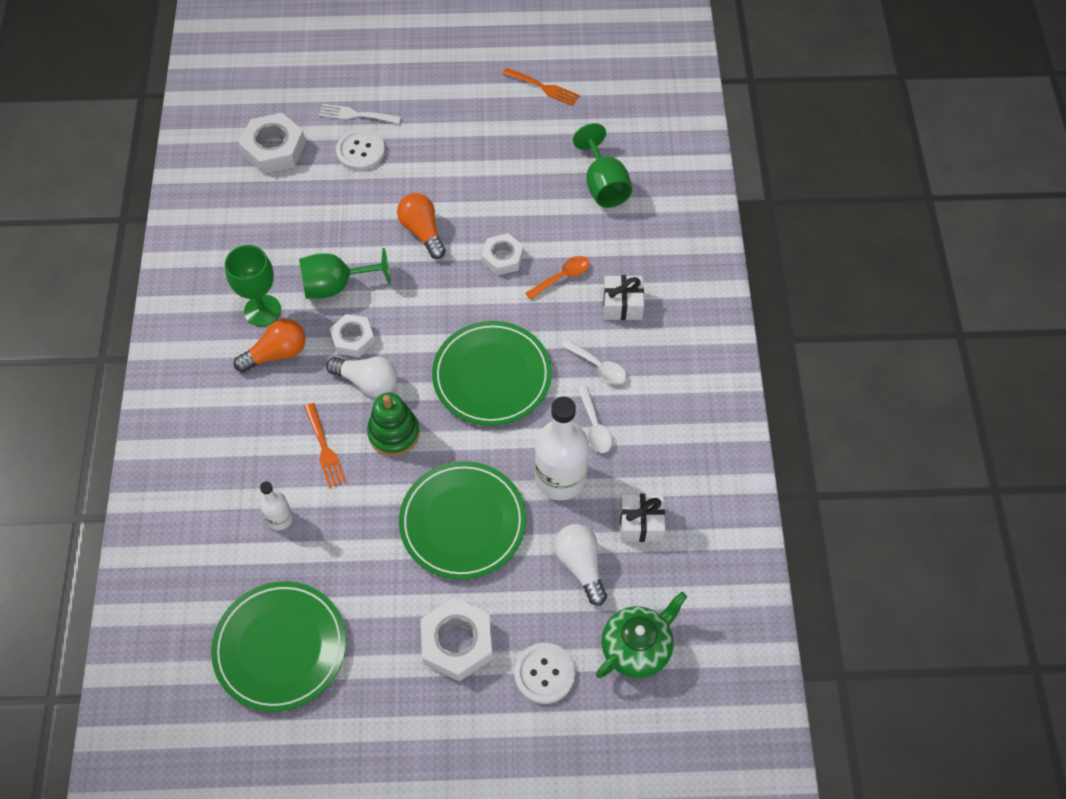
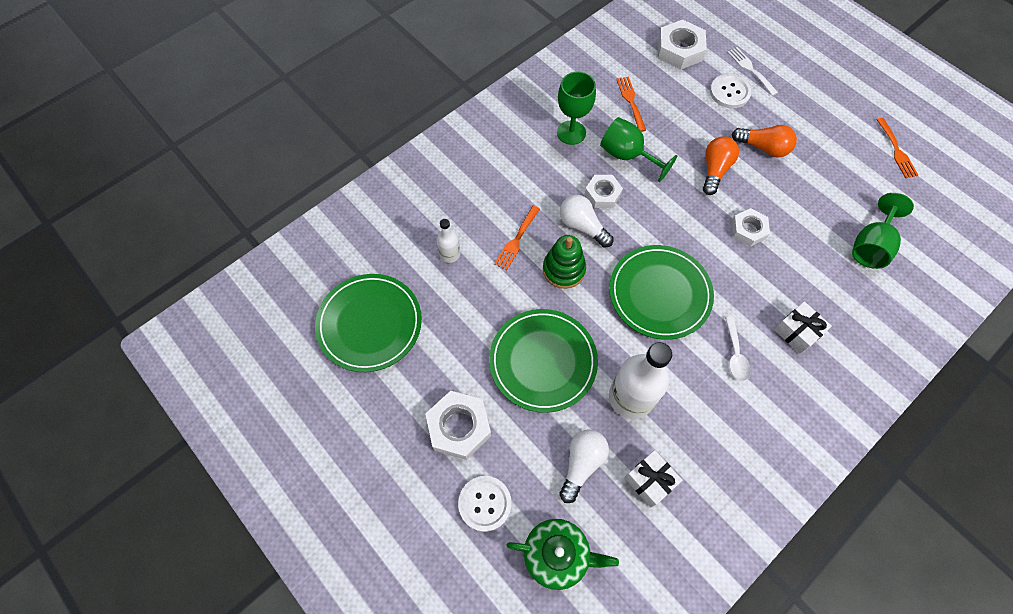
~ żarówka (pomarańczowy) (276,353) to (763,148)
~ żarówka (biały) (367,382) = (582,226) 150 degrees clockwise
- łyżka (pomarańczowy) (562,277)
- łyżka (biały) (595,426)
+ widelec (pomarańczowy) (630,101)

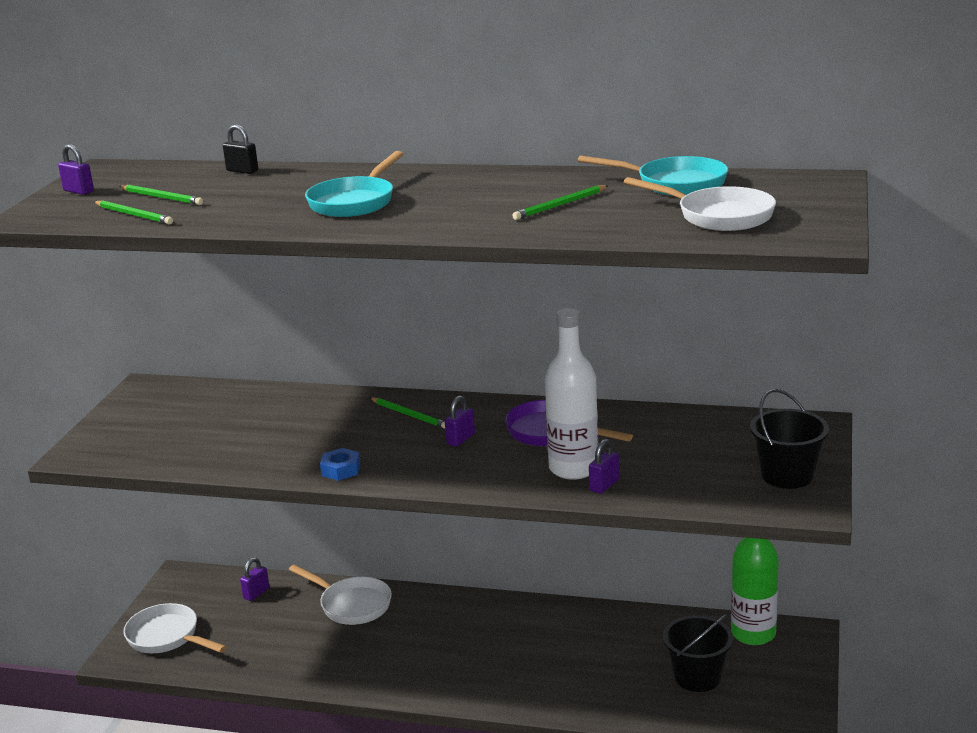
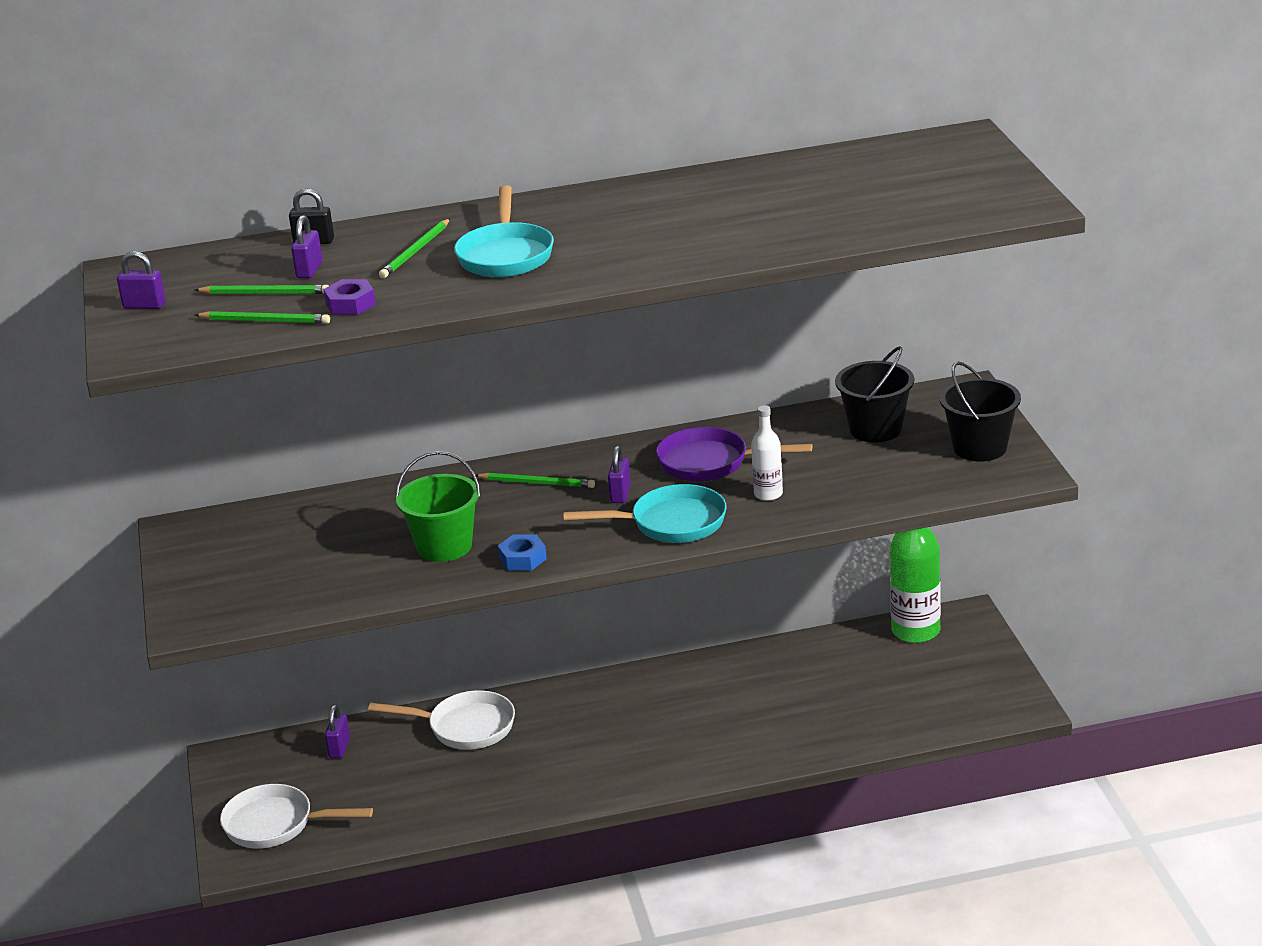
~ ołówek (zielony) (560,205) to (415,251)
~ butelka (biały) (573,469) = (768,494) x0.53
~ patelnia (turkusowy) (674,184) to (671,523)
~ kłódka (fioletowy) (604,485) to (309,270)
- patelnia (biały) (718,216)
~ wiadro (czarny) (697,677) to (875,429)
+ nakrętka (fioletowy) (350,304)
+ wiadro (zielony) (444,546)

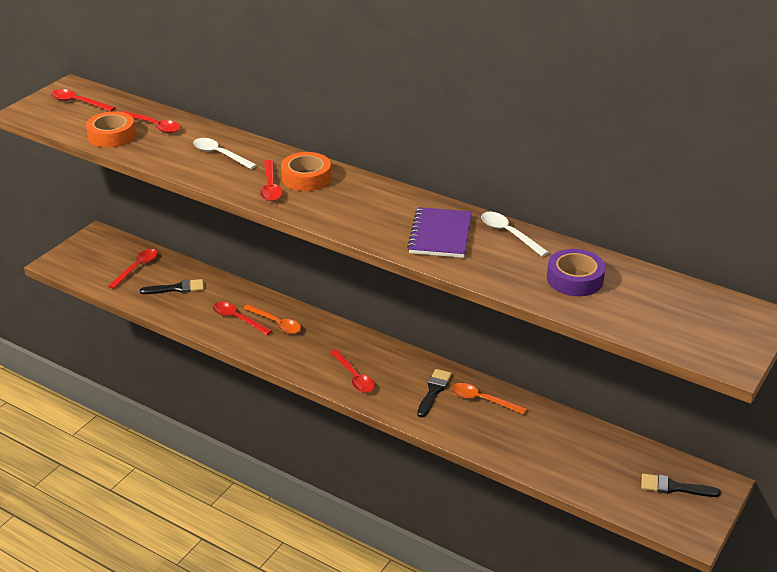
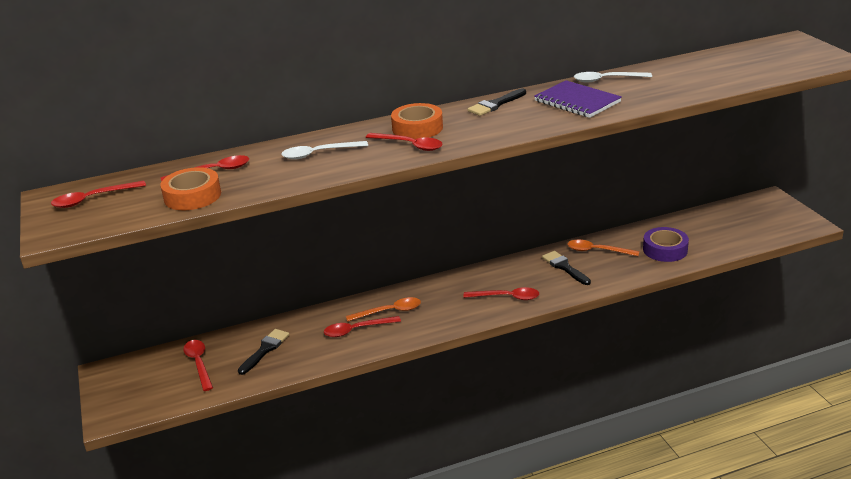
~ łyżka (pomarańczowy) (482,400) = (597,251) 45 degrees clockwise
~ taśma klejąca (fioletowy) (575,279) to (665,250)
~ pędzel (czarny) (674,487) to (495,104)

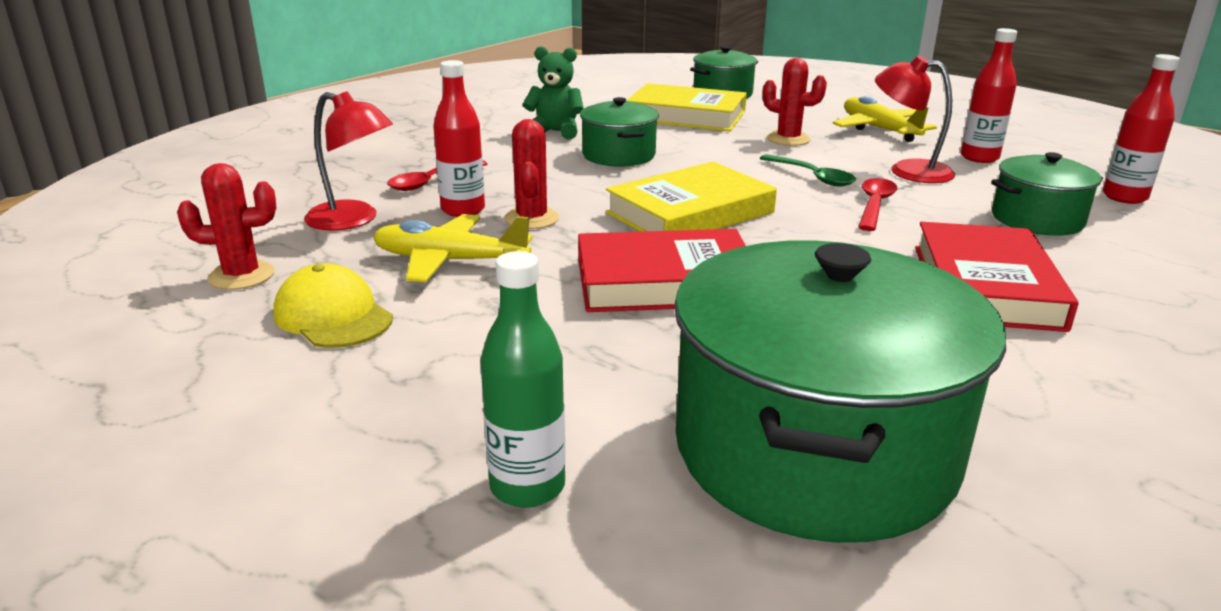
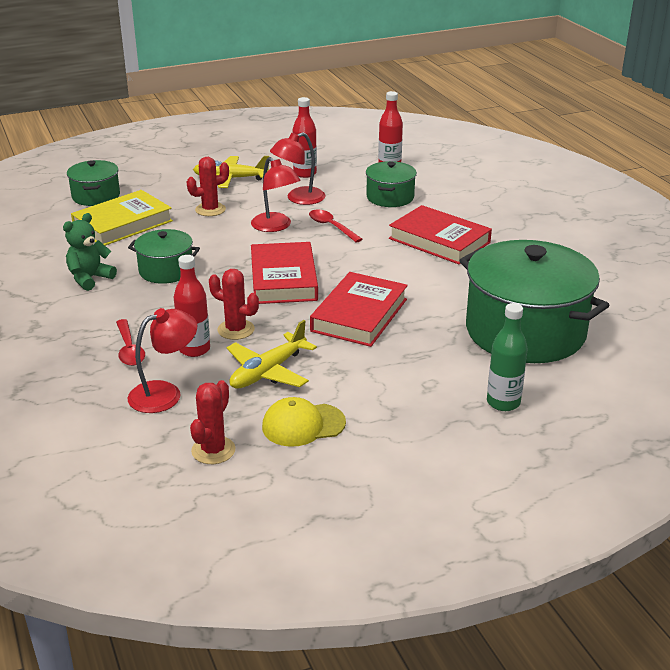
~ książka (żółty) (690,213) to książka (czerwony) (283,279)
~ łyżka (zielony) (812,177) to lampka (czerwony) (275,226)

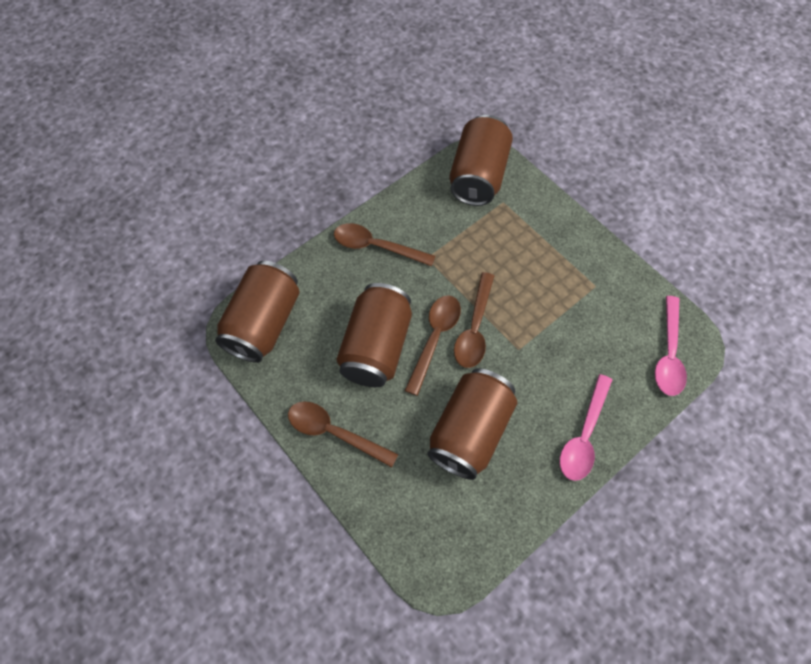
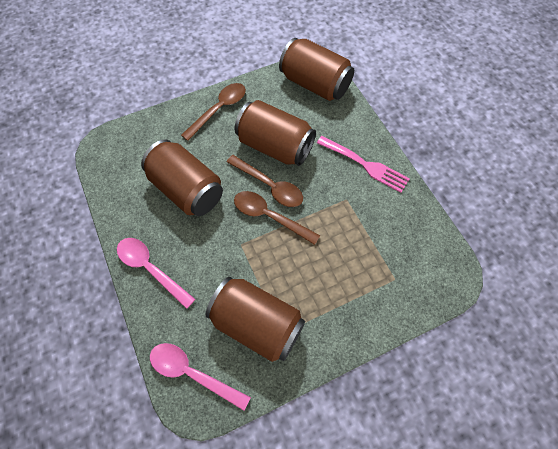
~ łyżka (brązowy) (376,246) to widelec (różowy) (365,165)
~ puszka (brązowy) (478,176) to (257,324)

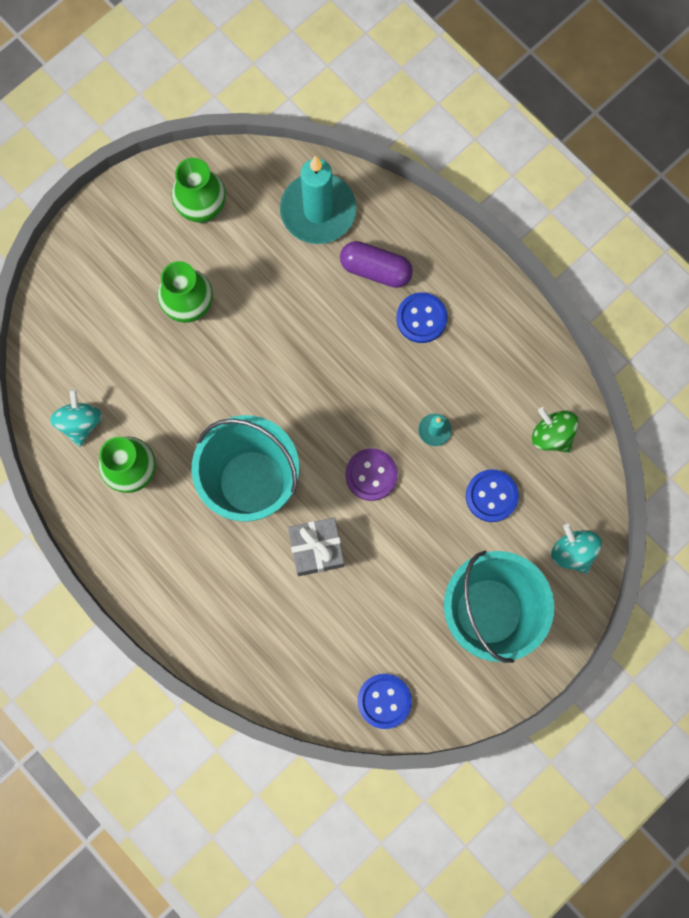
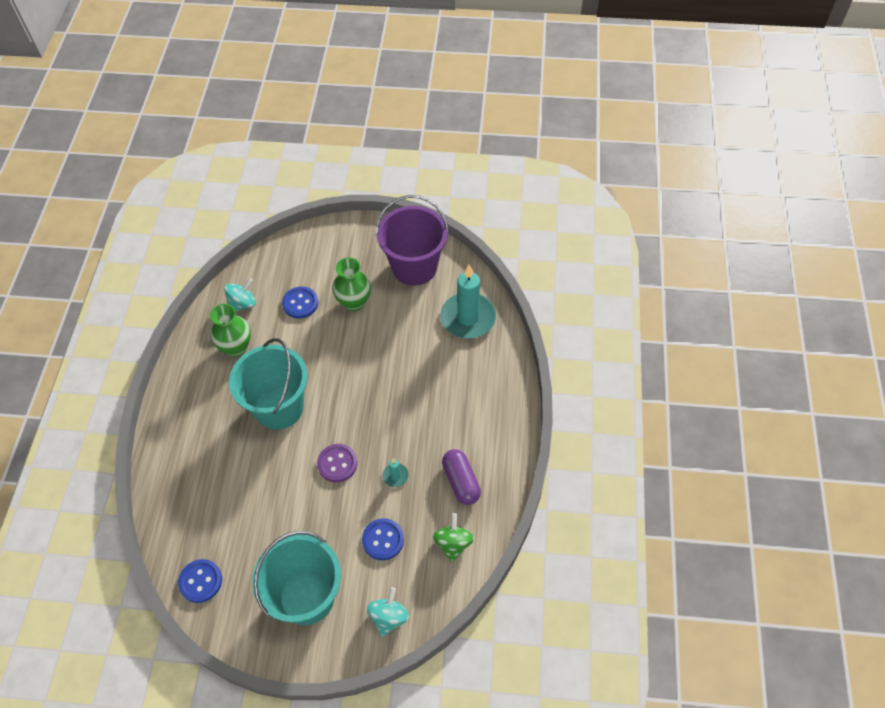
~ wazon (zielony) (203,209) to wiadro (fioletowy) (414,267)
- prezent (szary) (316,549)
~ kapsułka (fioletowy) (375,270) to (461,481)
~ guzik (niebieski) (421,318) to (300,303)

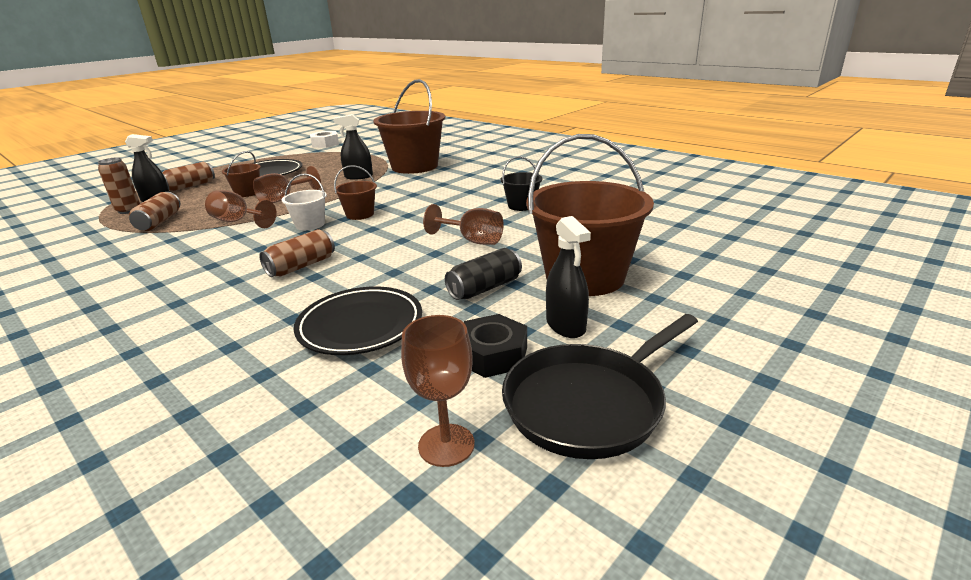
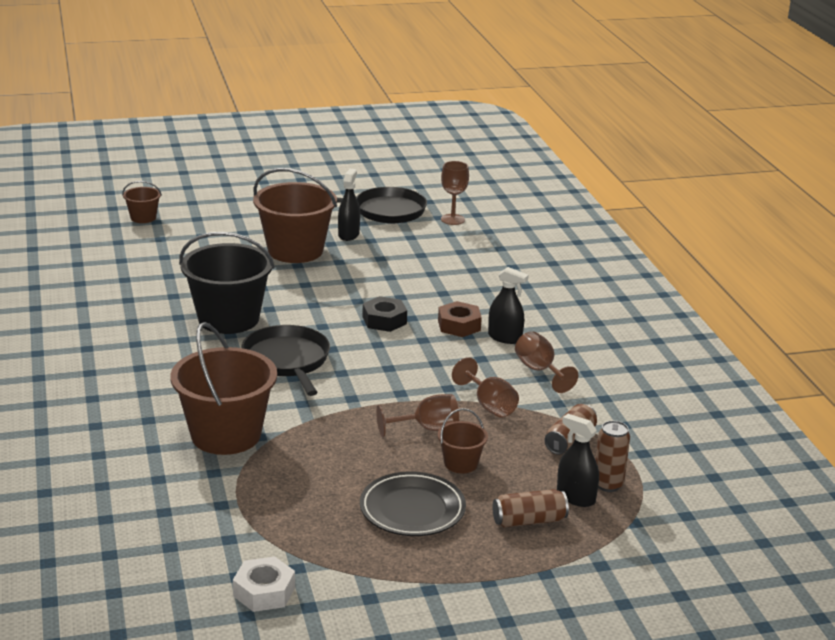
~ puszka (brązowy) (301,266) to nakrętka (brązowy) (459,325)
- wiadro (biały) (310,224)
- talerz (czarny) (360,325)
~ spryskiwacz (czarny) (358,176) to (505,337)
~ wiadro (brązowy) (360,214) to (143,218)
~ kielich (brązowy) (472,240) to (539,371)
- puszka (czarny) (485,288)
~ nakrętka (czarny) (492,354) to (384,320)
~ wiadro (czarny) (521,206) = (228,319) x2.12
+ patelnia (czarny) (287,361)

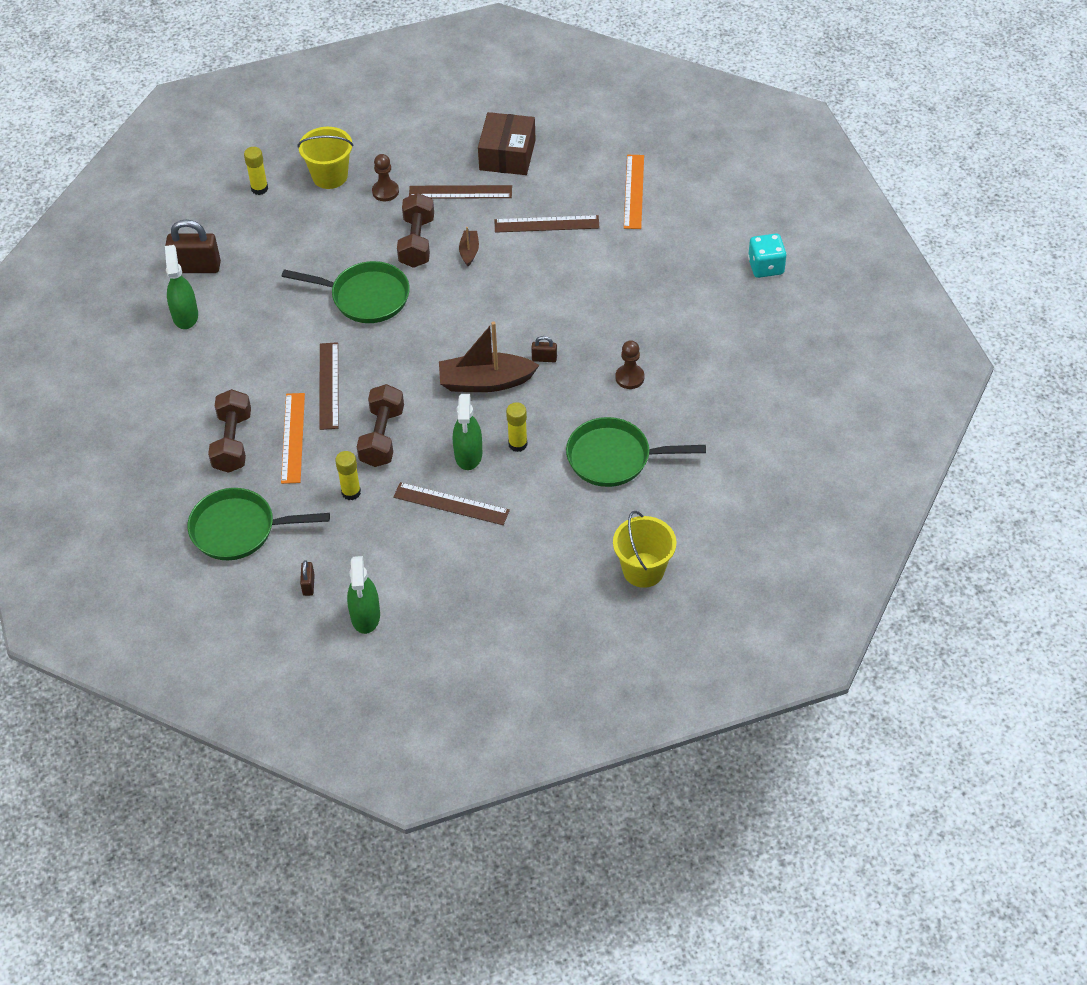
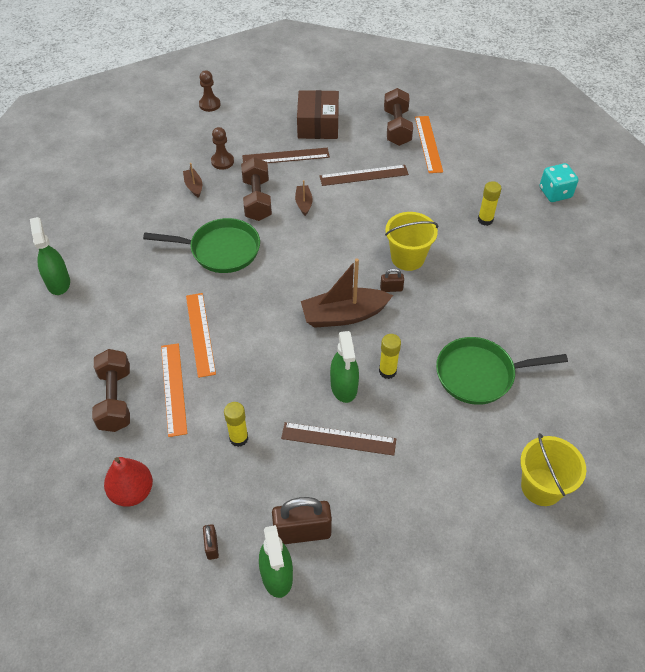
~ kłódka (brązowy) (196,267) to (302,532)
~ patelnia (zielony) (239,529) to gruszka (czerwony) (132,492)
~ klej w sztyfcie (żółty) (259,189) to (485,220)
~ wiadro (żółty) (330,176) to (407,258)
~ linijka (brązowy) (329,385) to linijka (pomarańczowy) (200,334)
~ hantel (brązowy) (382,437) to (397,127)
~ pionek (brązowy) (629,377) to (209,104)
+ łódka (brązowy) (194,186)

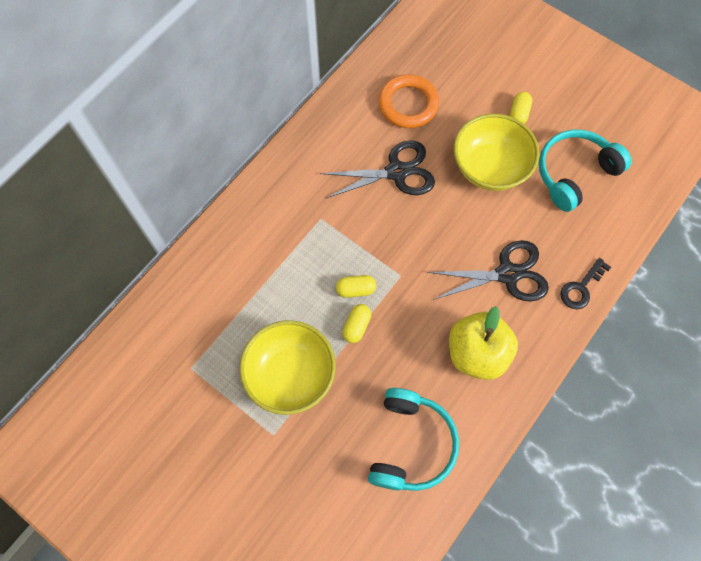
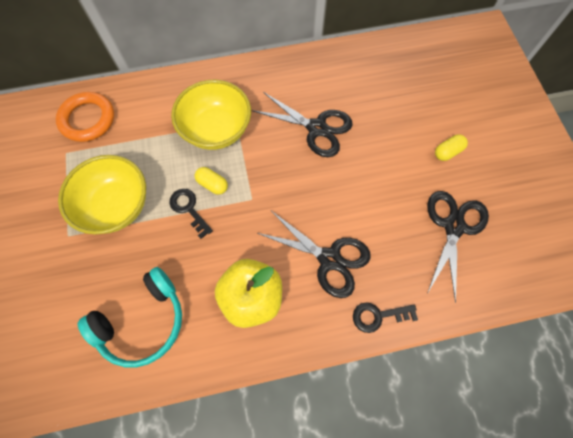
~ kapsułka (żółty) (356,326) to klucz (czarny) (189,209)
~ pierścień (pomarańczowy) (408,104) to (88,119)
~ miska (żółty) (490,167) to (216,130)
~ słuchawki (turkusowy) (574,173) to nożyczki (czarny) (453,226)

